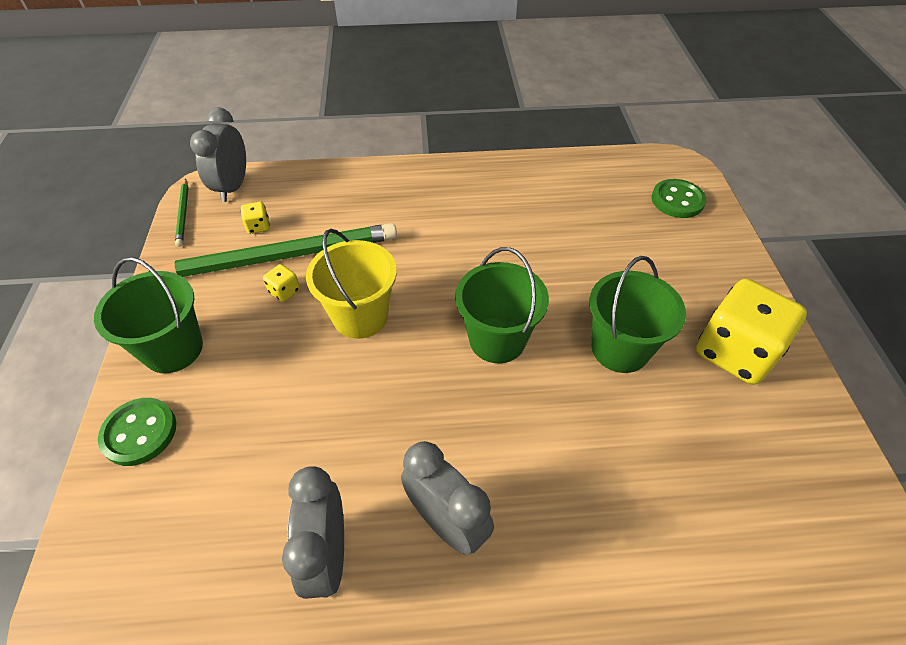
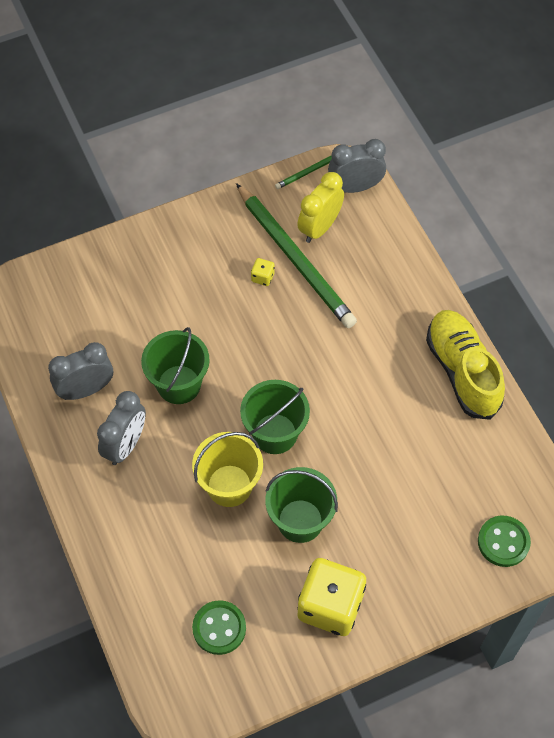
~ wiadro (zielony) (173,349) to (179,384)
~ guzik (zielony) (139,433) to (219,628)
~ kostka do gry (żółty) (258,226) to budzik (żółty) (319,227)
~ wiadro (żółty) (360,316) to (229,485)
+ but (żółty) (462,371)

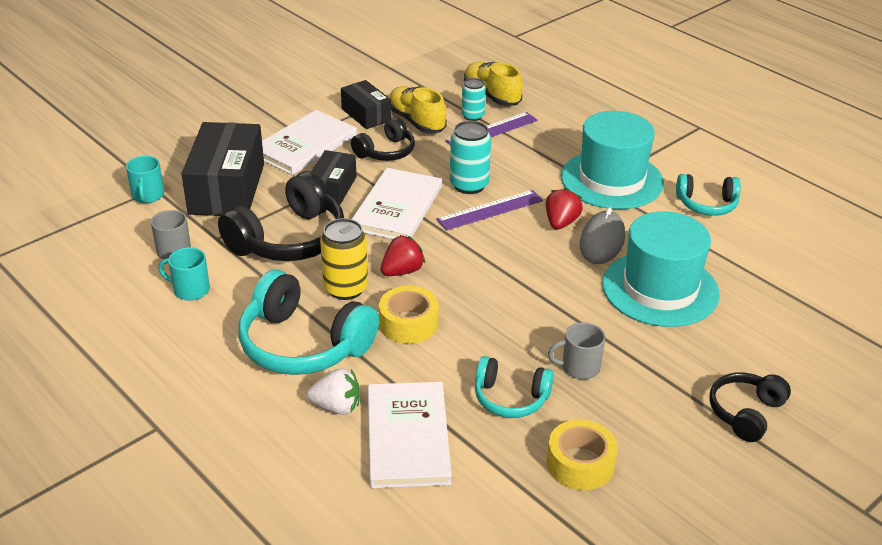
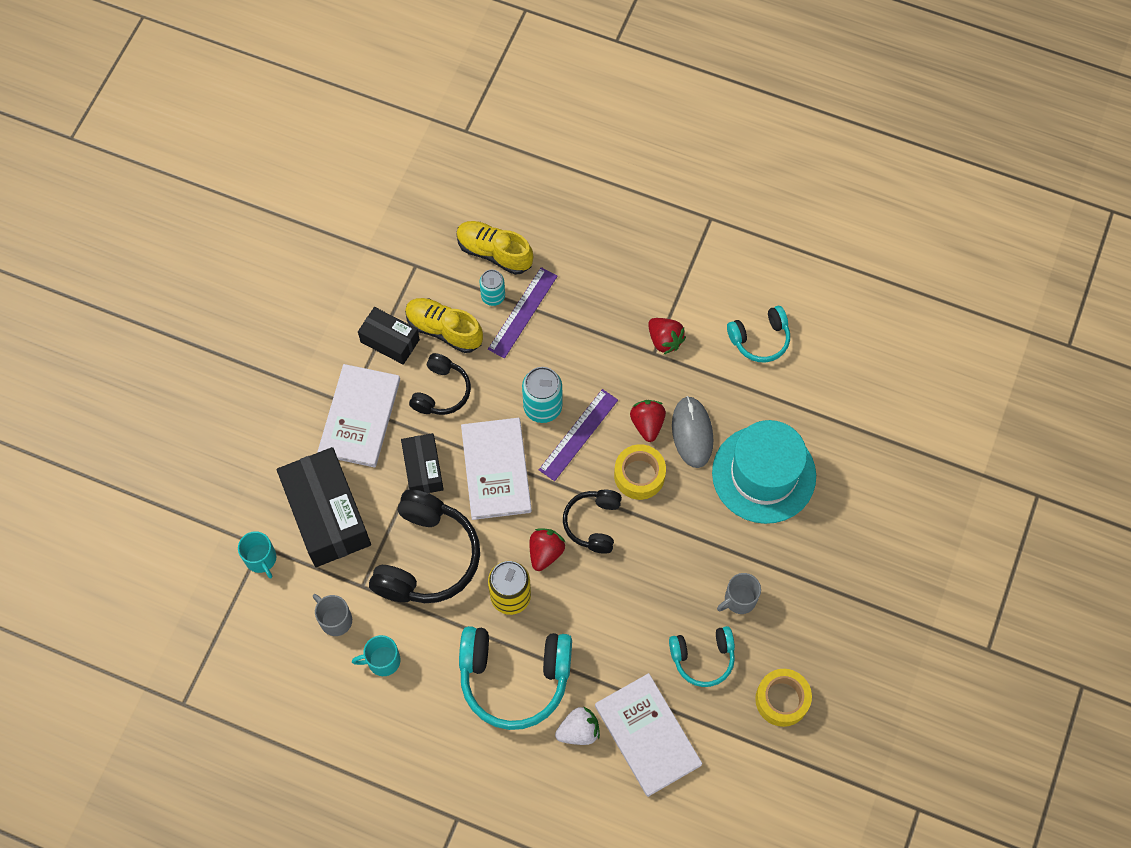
~ taśma klejąca (żółty) (408,323) to (639,475)
~ kapelusz (turkusowy) (611,180) to truskawka (czerwony) (665,340)
~ słuchawki (czarny) (745,413) to (593,523)

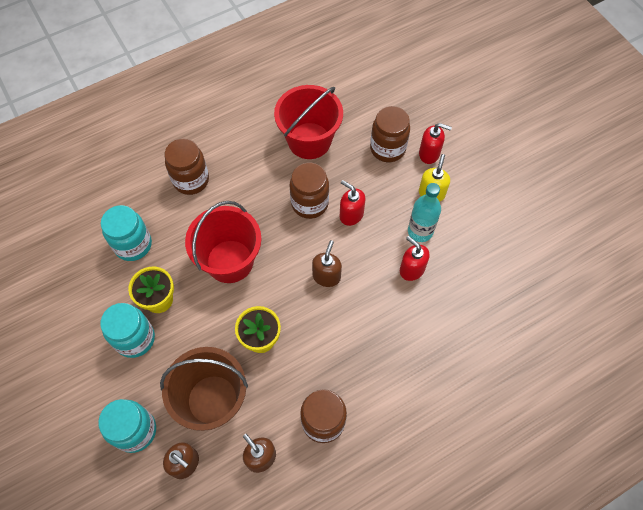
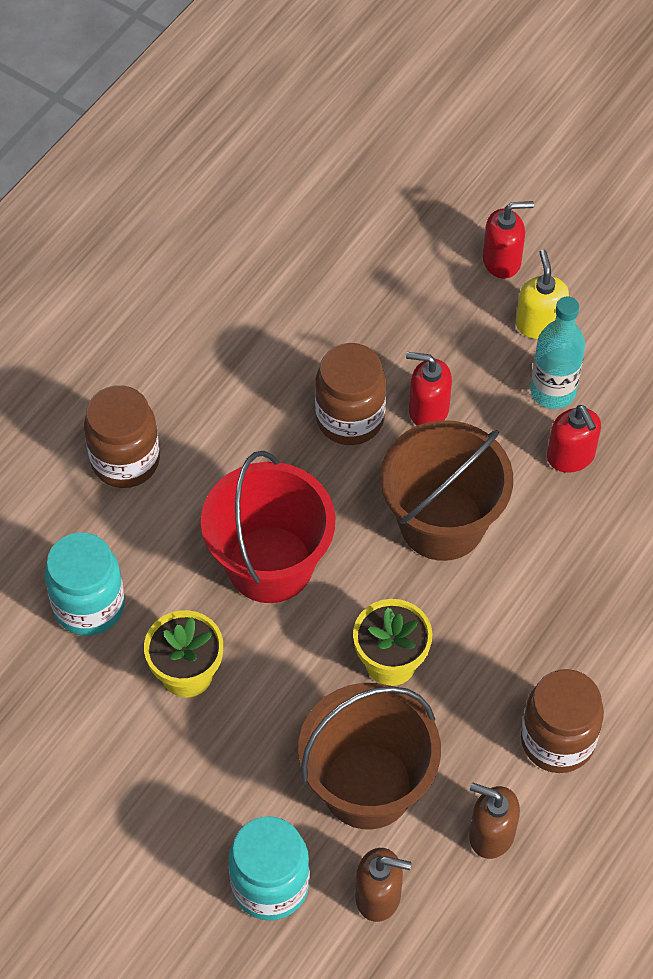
- słoik (turkusowy) (135,339)
- wiadro (czerwony) (309,141)
~ dozownik mydła (brązowy) (326,276) to wiadro (brązowy) (442,523)
- słoik (brązowy) (387,148)
~ dozownik mydła (czerwony) (411,269) = (571,456) 135 degrees counterclockwise

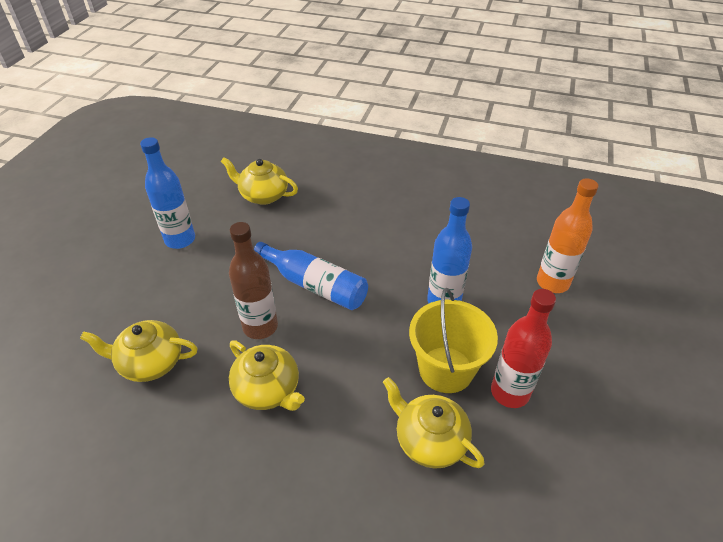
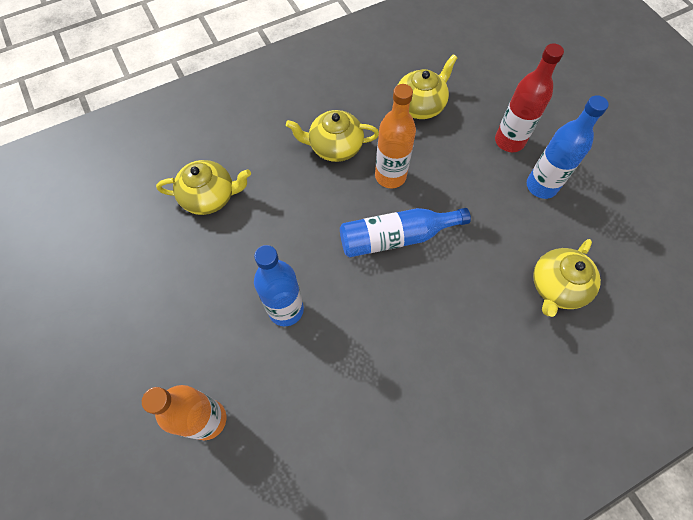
~ imbryk (żółty) (263,195) = (557,287) 150 degrees clockwise
~ butelka (brązowy) (260,327) to butelka (pomarańczowy) (390,176)
- wiadro (żółty) (446,369)
~ butelka (czerwony) (510,392) to (509,141)

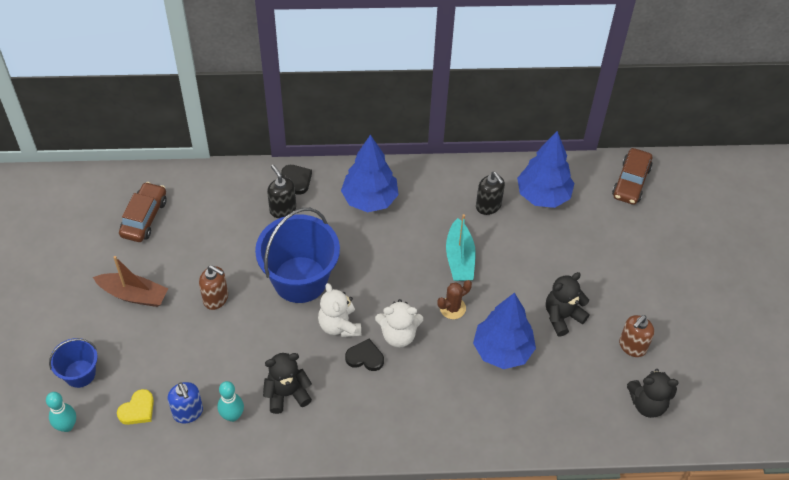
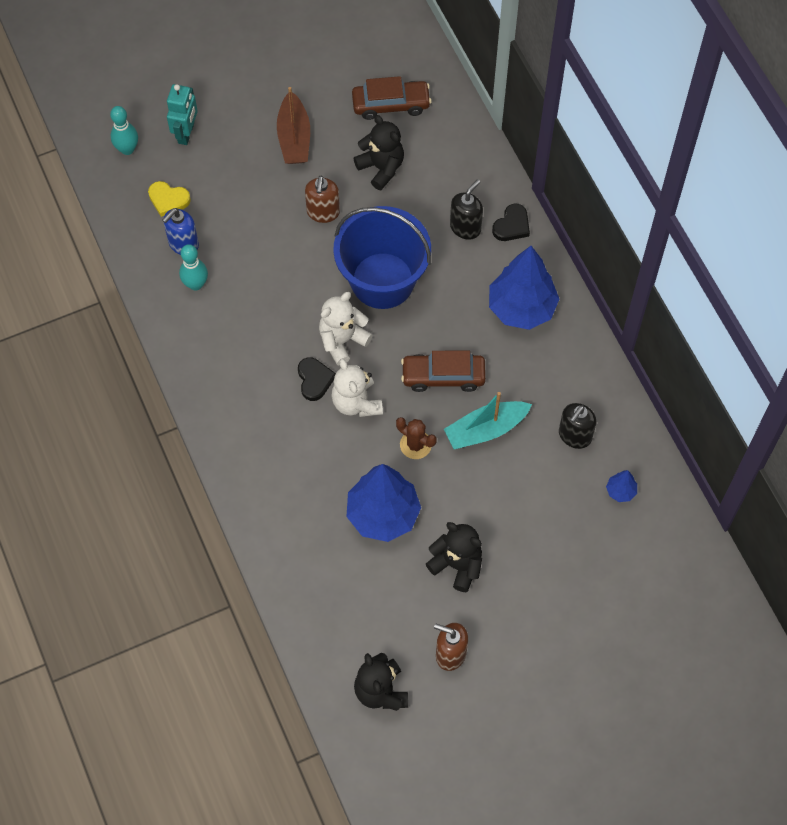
~ wiadro (niebieski) (80,373) to robot (turkusowy) (186,133)
~ miś (czarny) (287,394) to (381,168)
~ drzewko (niebieski) (543,195) = (620,491) x0.43
~ samochód (brązowy) (631,182) to (443,376)

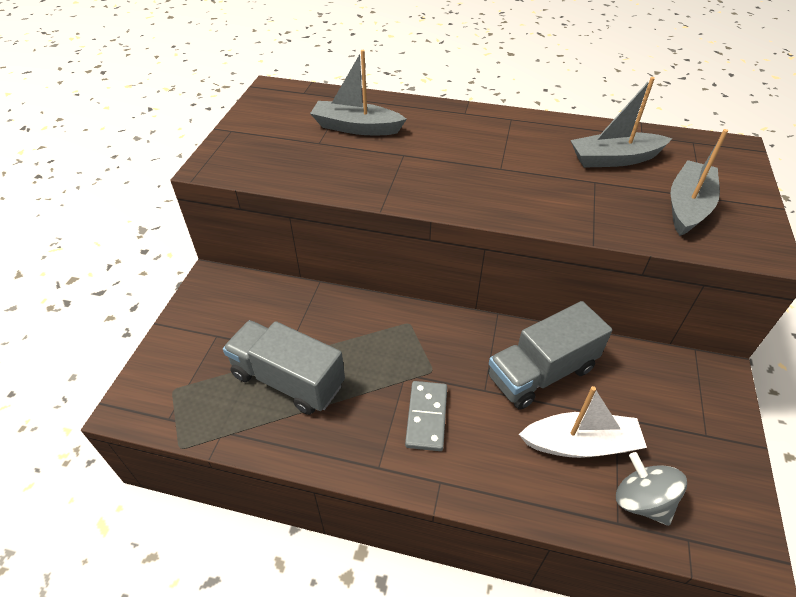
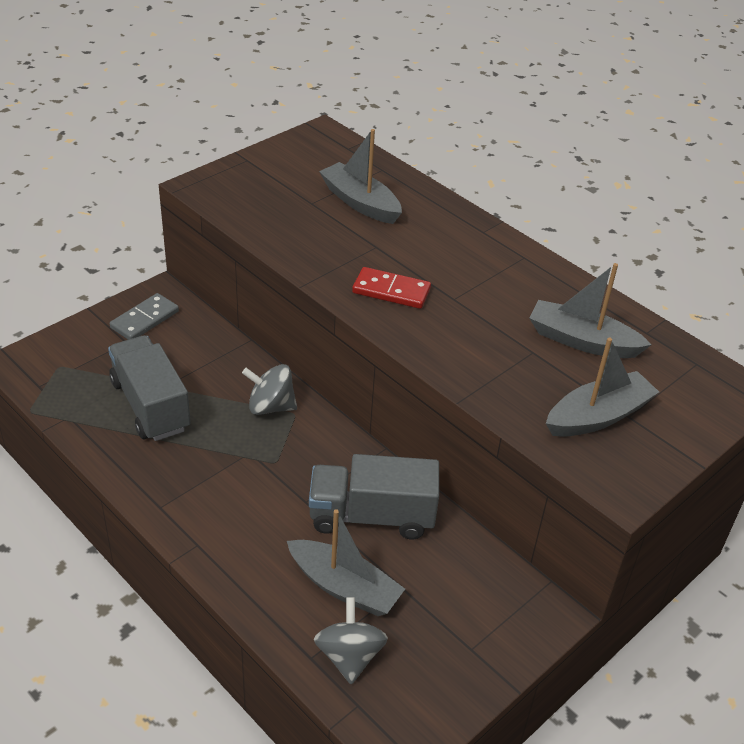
~ kostka domina (szary) (427,417) to (145,320)
~ łódka (biały) (580,444) to łódka (szary) (344,587)
+ bączek (szary) (270,406)
+ kostka domina (czerwony) (391,291)

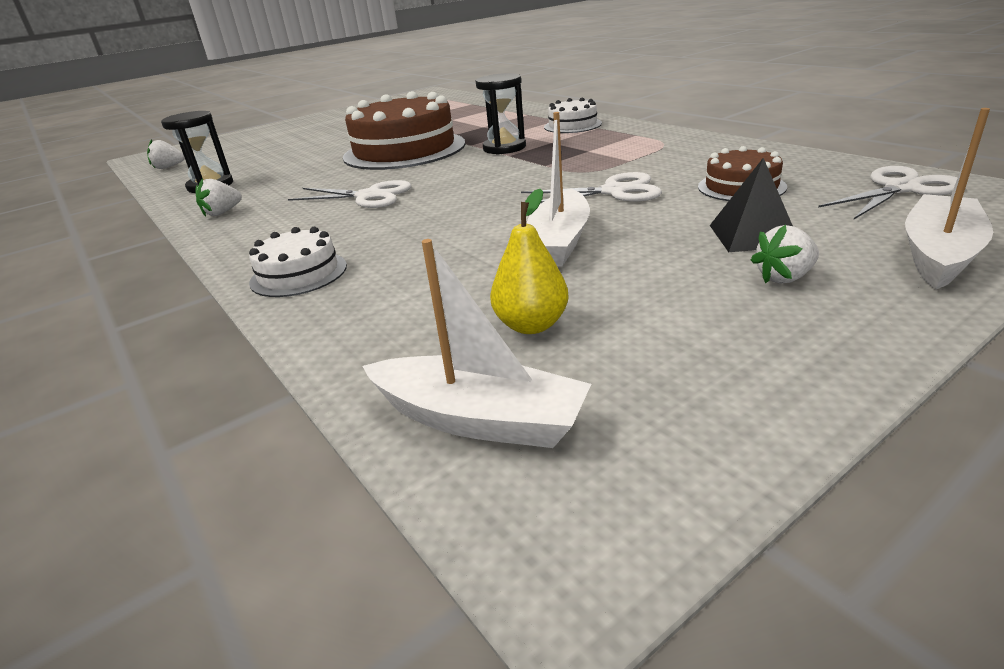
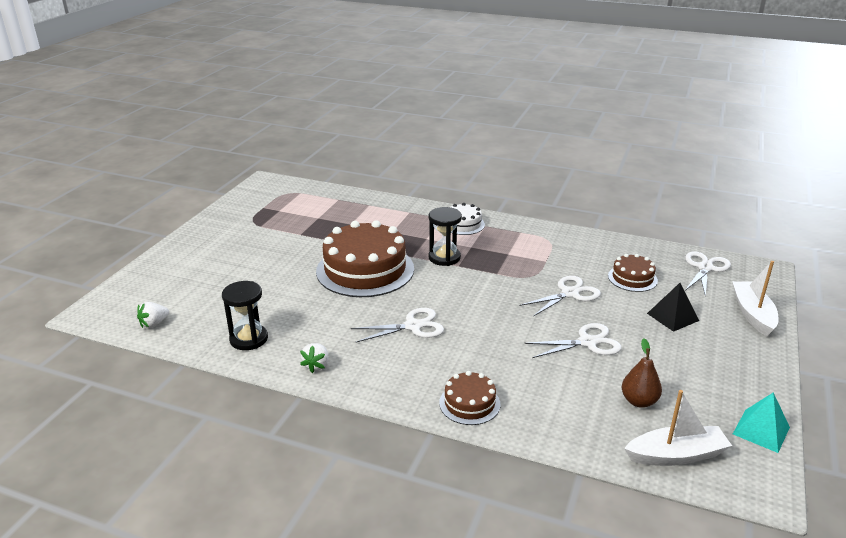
~ tort (biały) (298,274) to tort (brązowy) (469,403)
~ gruszka (żółty) (531,325) to gruszka (brązowy) (639,401)
~ łódka (biały) (559,242) to nożyczki (biały) (587,342)
- truskawka (biały) (784,277)
+ piramida (turkusowy) (761,430)

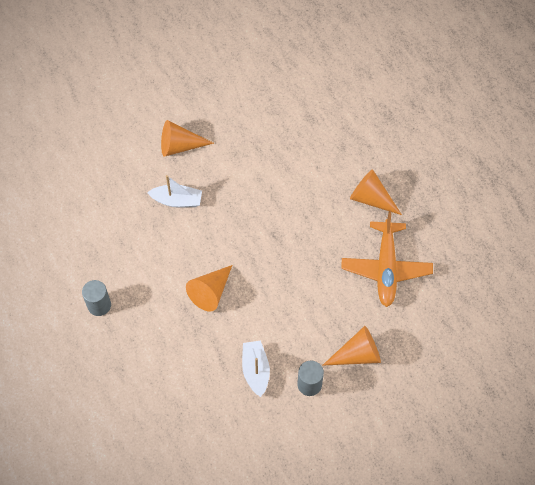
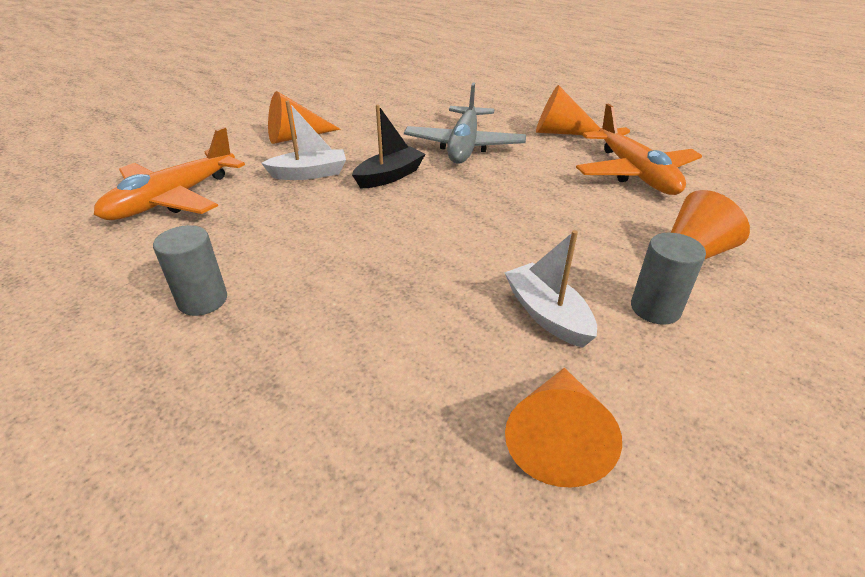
~ stożek (pomarańczowy) (210,292) to (557,437)
+ samolot (pomarańczowy) (173,199)
+ łódka (czarny) (390,176)
+ samolot (szary) (464,146)

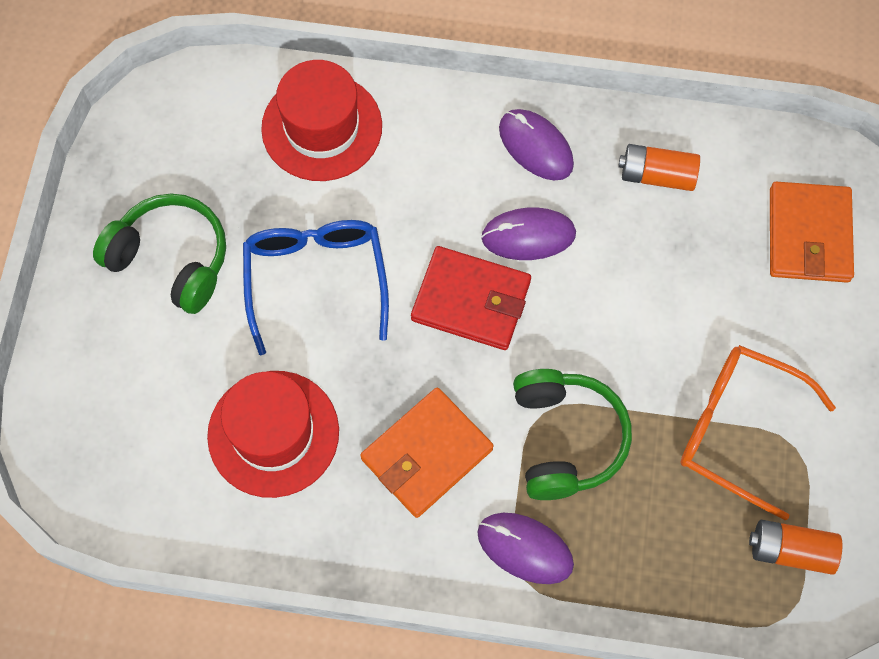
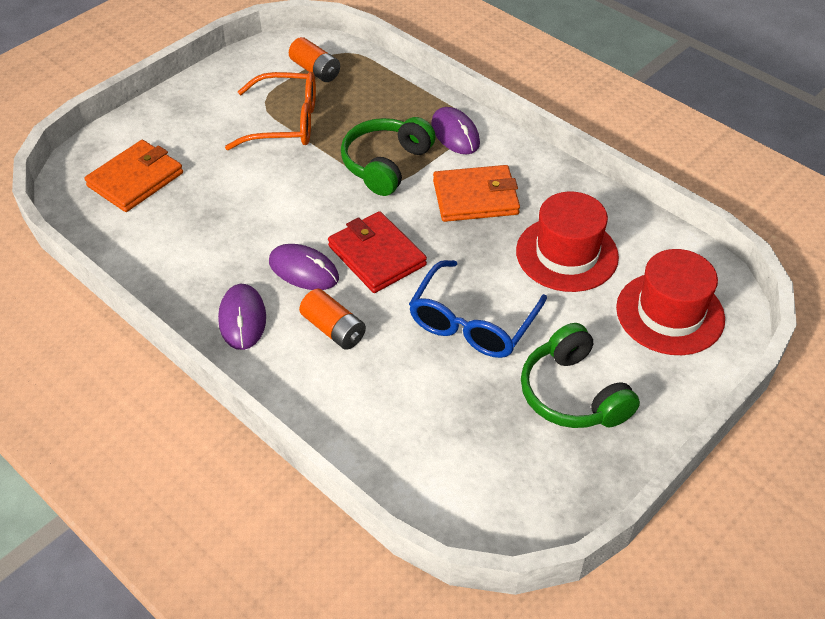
~ kapelusz (czerwony) (322,127) to (670,313)
~ bateria (pomarańczowy) (657,175) to (333,329)
~ okulary (pomarańczowy) (737,429) = (286,122) 60 degrees counterclockwise

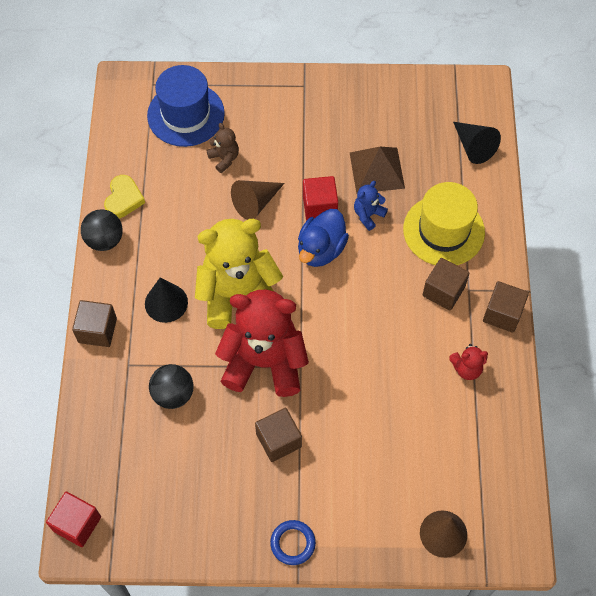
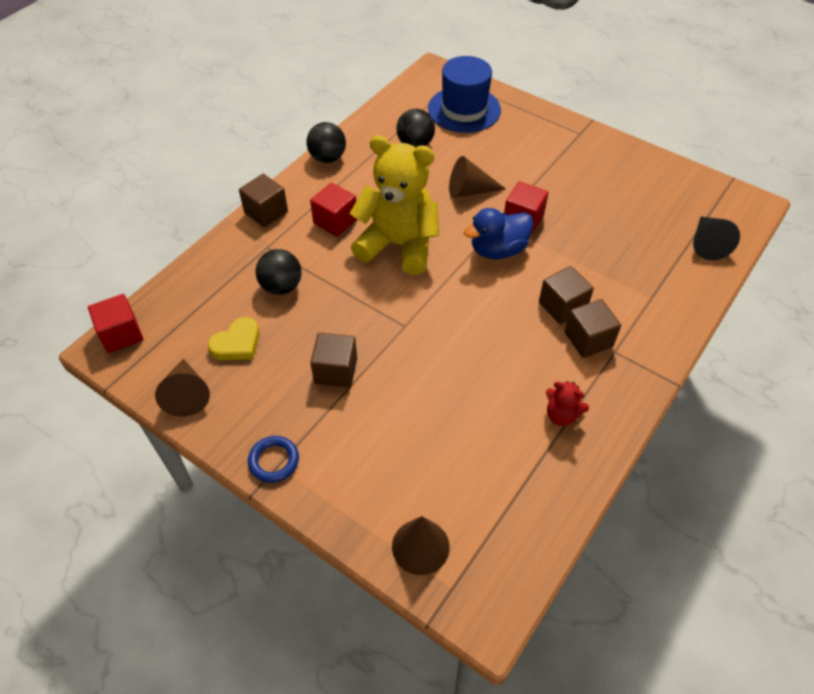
~ serce (żółty) (123,199) to (237,343)
~ stożek (czarny) (166,303) to sześcian (czerwony) (335,221)
- miś (brązowy) (224,158)
- miś (czerwony) (264,362)
- piramida (brązowy) (377,170)
- miś (niebieski) (368,215)
- kapelusz (żółty) (443,230)
~ sześcian (brązowy) (502,314) to (562,306)
+ stożek (brązowy) (187,394)
+ piłka (czarny) (415,144)

